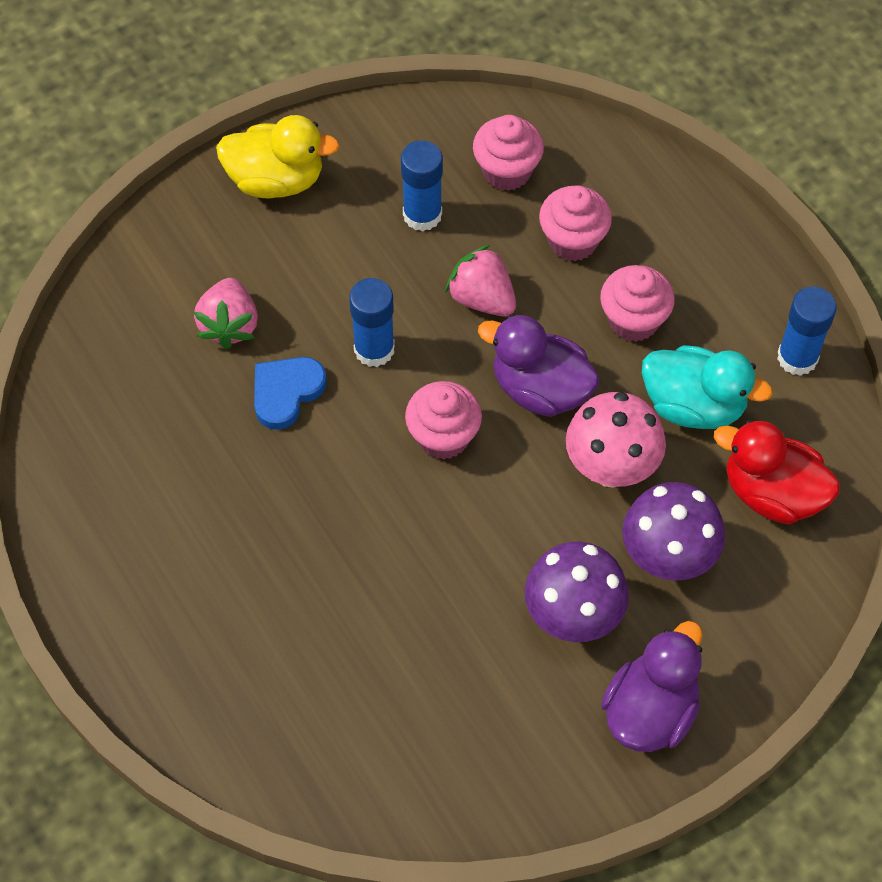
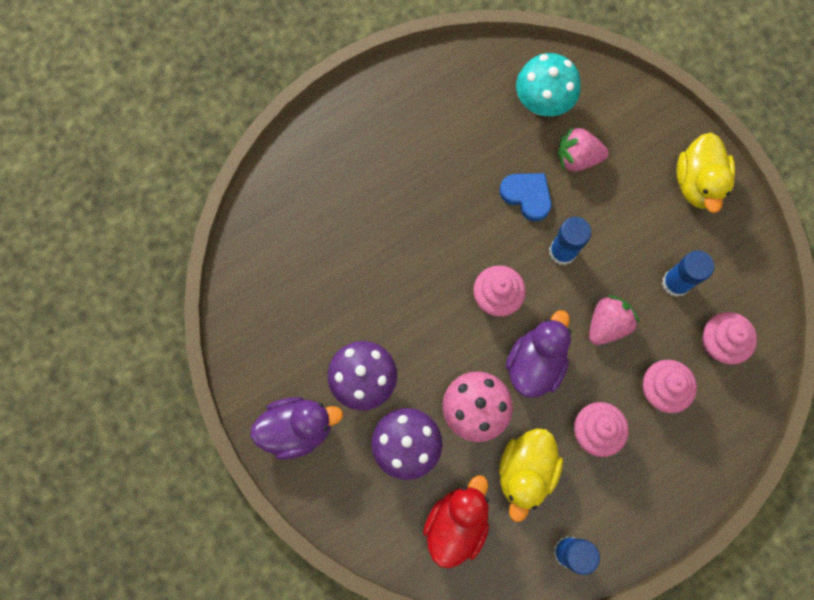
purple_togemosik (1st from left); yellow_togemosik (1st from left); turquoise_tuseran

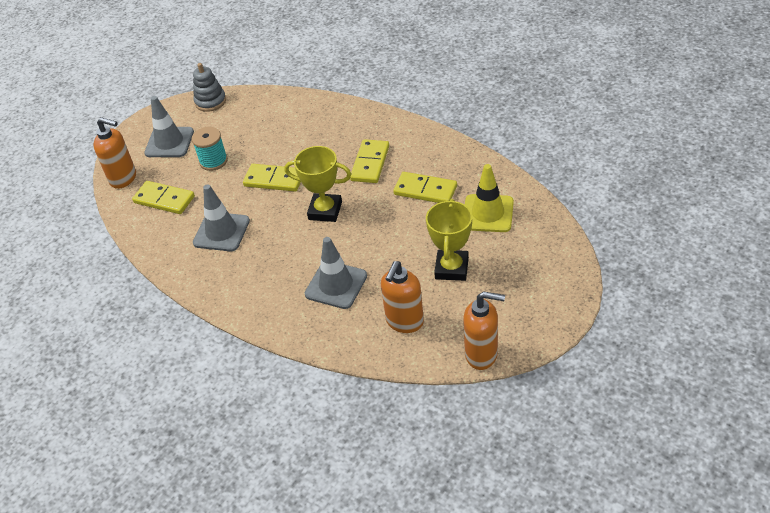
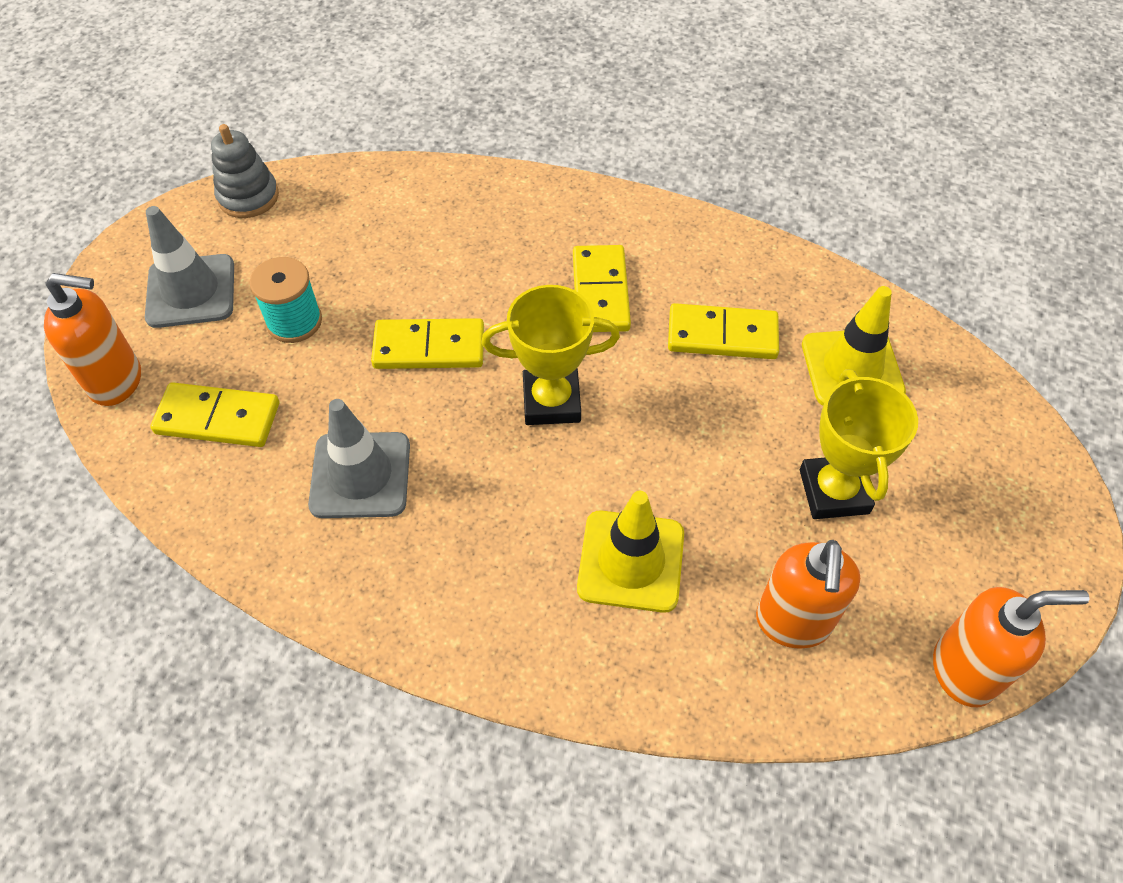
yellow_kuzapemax (1st from left)

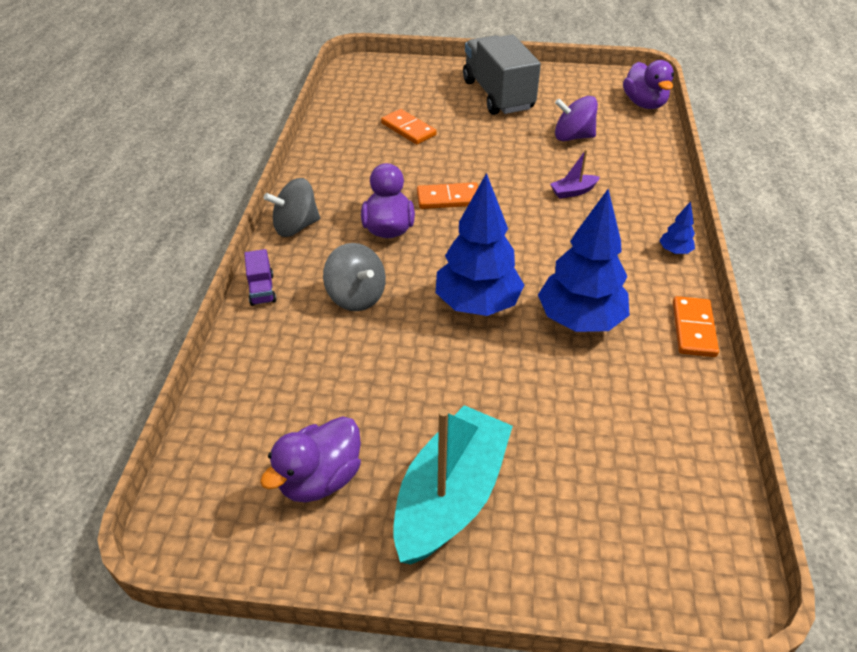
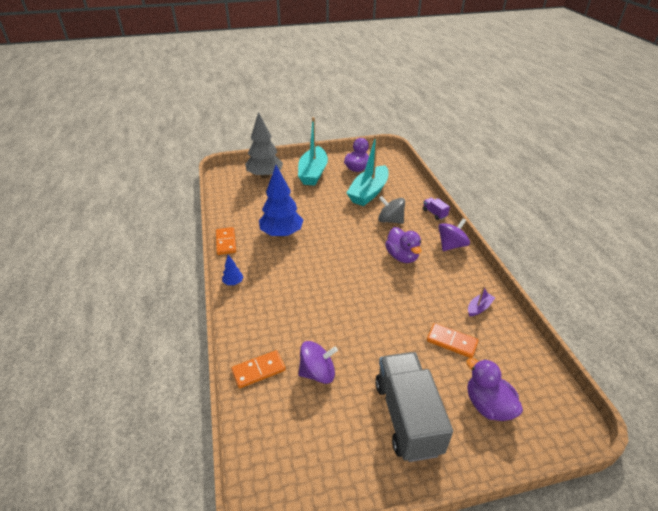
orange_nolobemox (2nd from left); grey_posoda; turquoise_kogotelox (2nd from left); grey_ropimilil; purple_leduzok (2nd from left); purple_togemosik (3rd from left); purple_kogotelox; blue_posoda (1st from left in the first image)

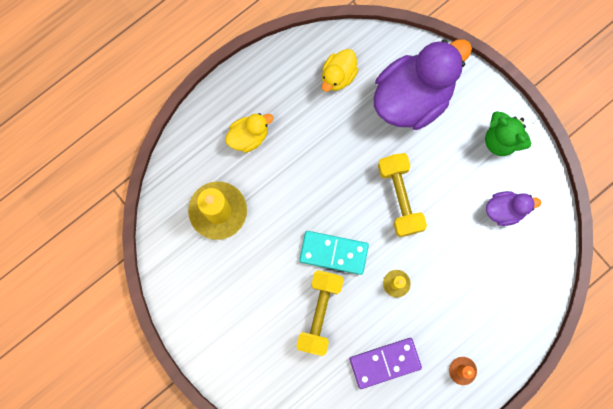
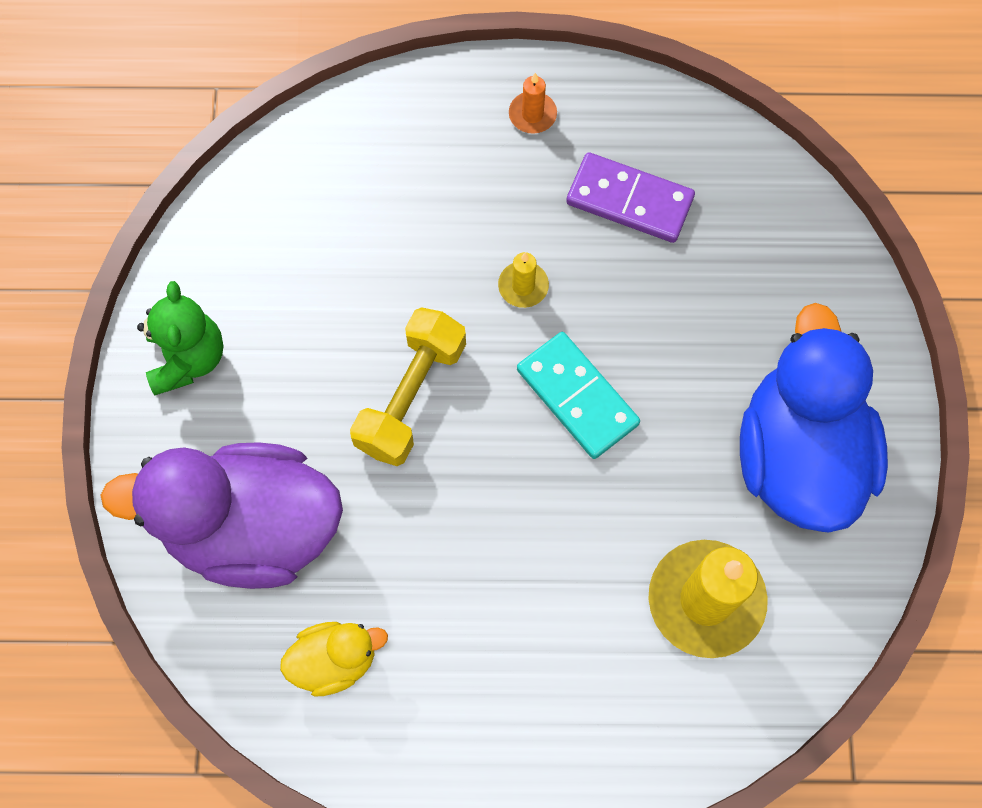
blue_togemosik; yellow_togemosik (1st from left in the first image); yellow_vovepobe (1st from left in the first image); purple_togemosik (2nd from left in the first image)

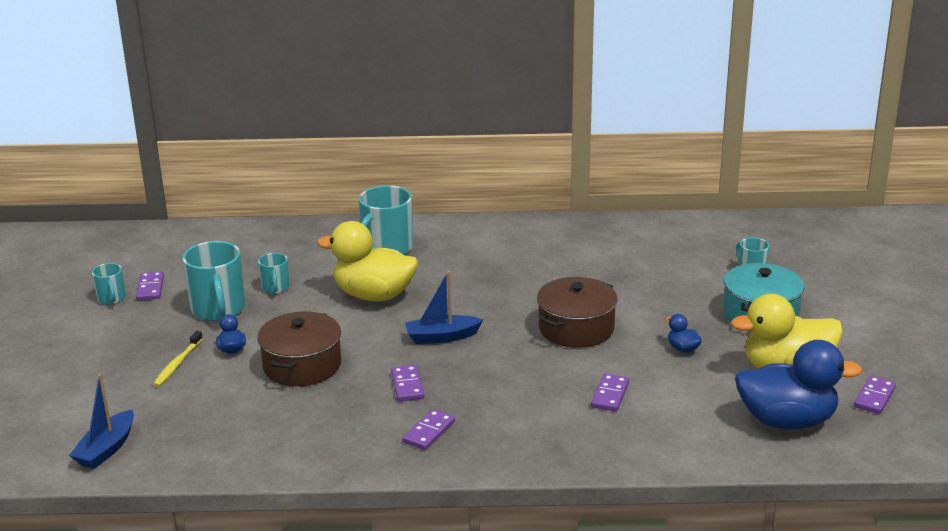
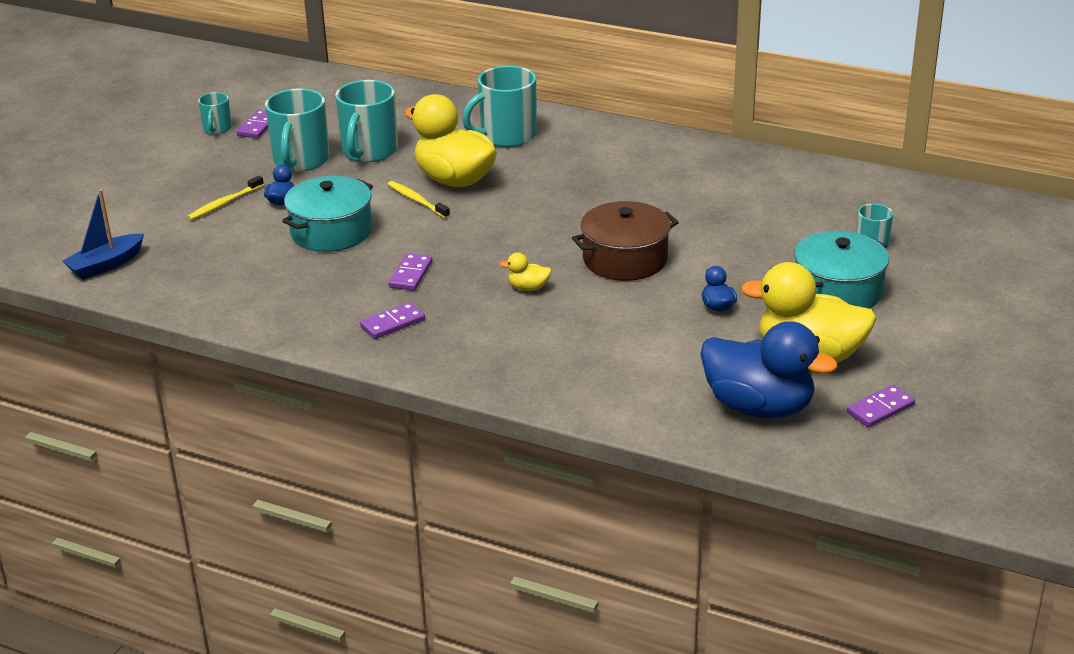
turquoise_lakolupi (1st from left); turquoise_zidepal (3rd from left); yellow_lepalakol (2nd from left); yellow_togemosik (2nd from left); blue_kogotelox (2nd from left in the first image); purple_nolobemox (4th from left in the first image)

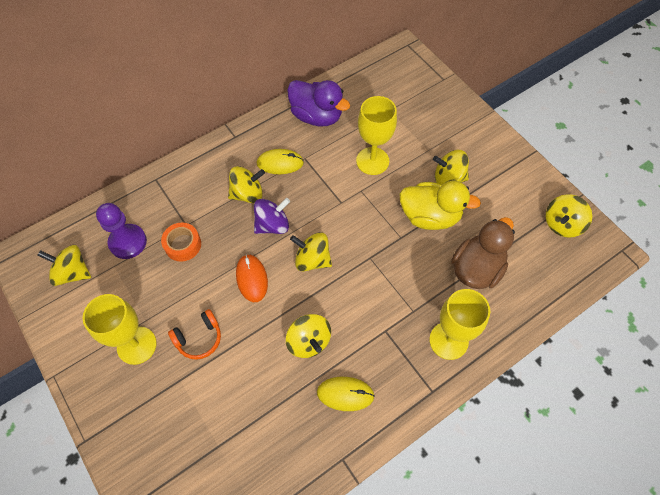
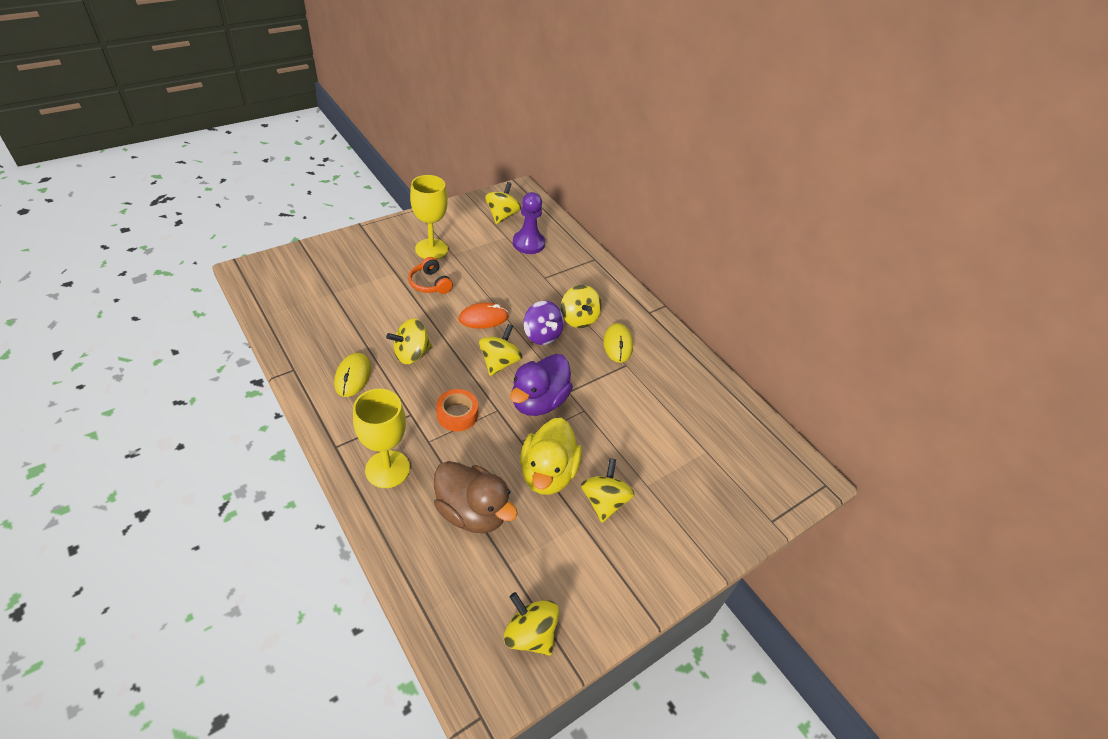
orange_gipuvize; purple_togemosik; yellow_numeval (2nd from left in the first image)

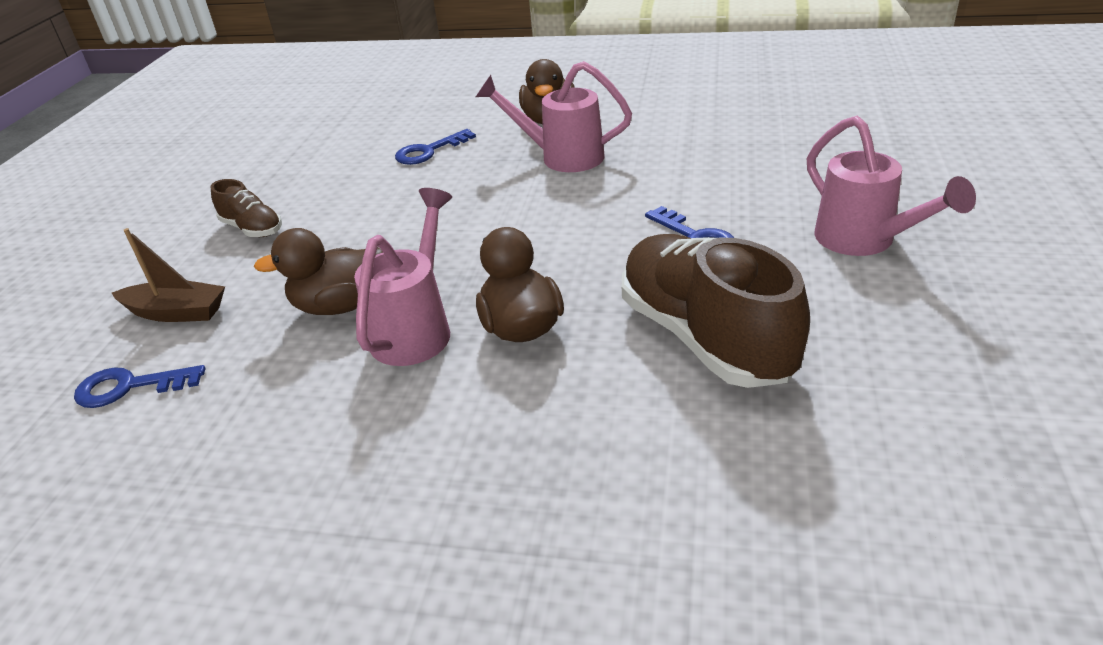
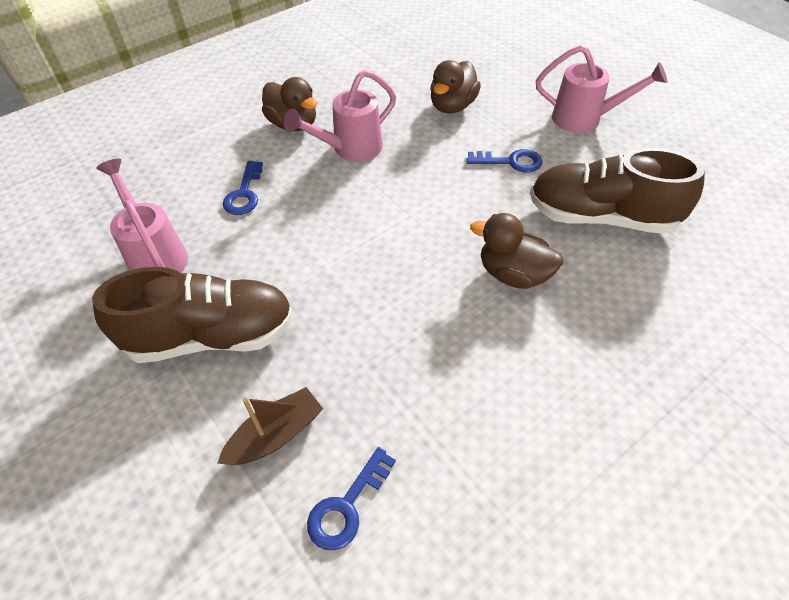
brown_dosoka (1st from left); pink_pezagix (1st from left); brown_togemosik (2nd from left)

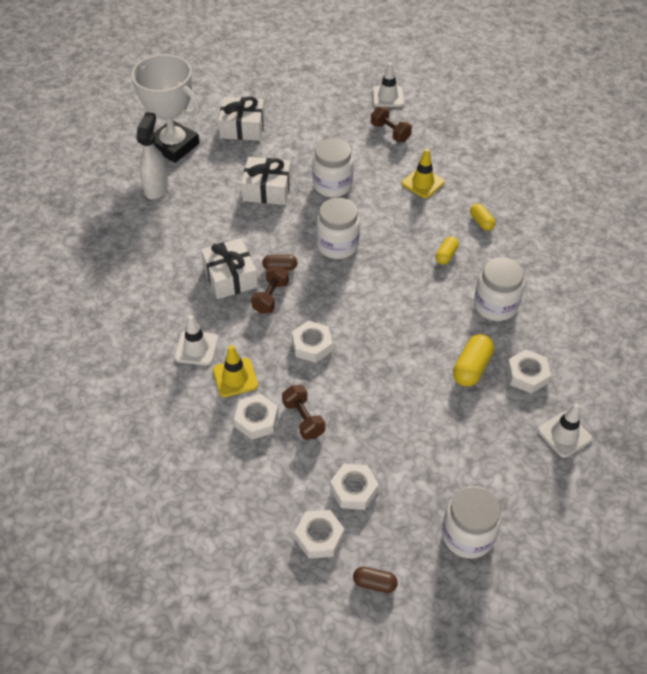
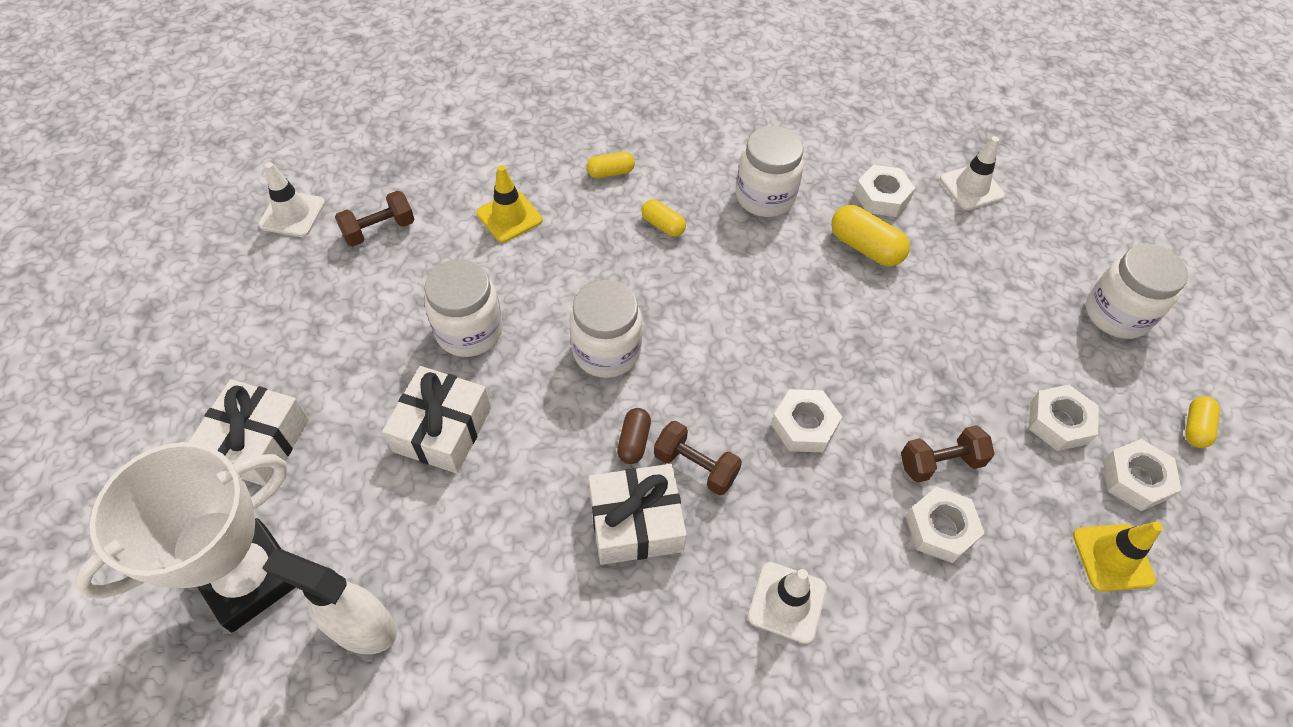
yellow_kuzapemax (2nd from left); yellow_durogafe (4th from left)

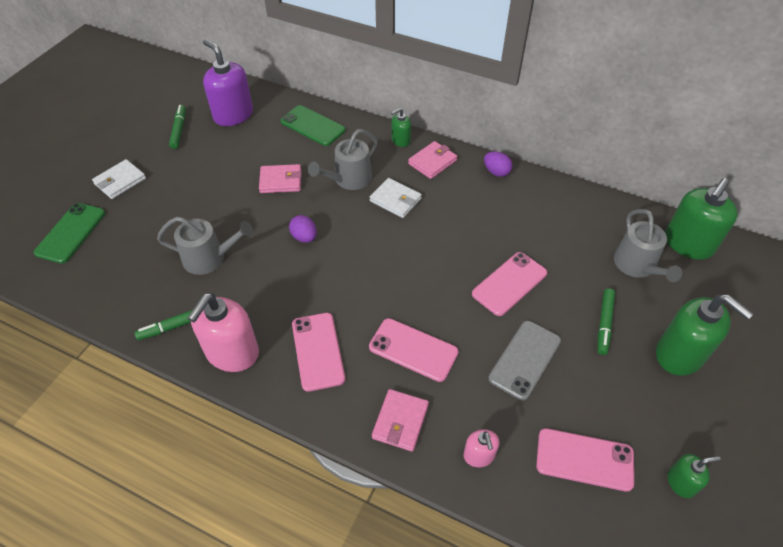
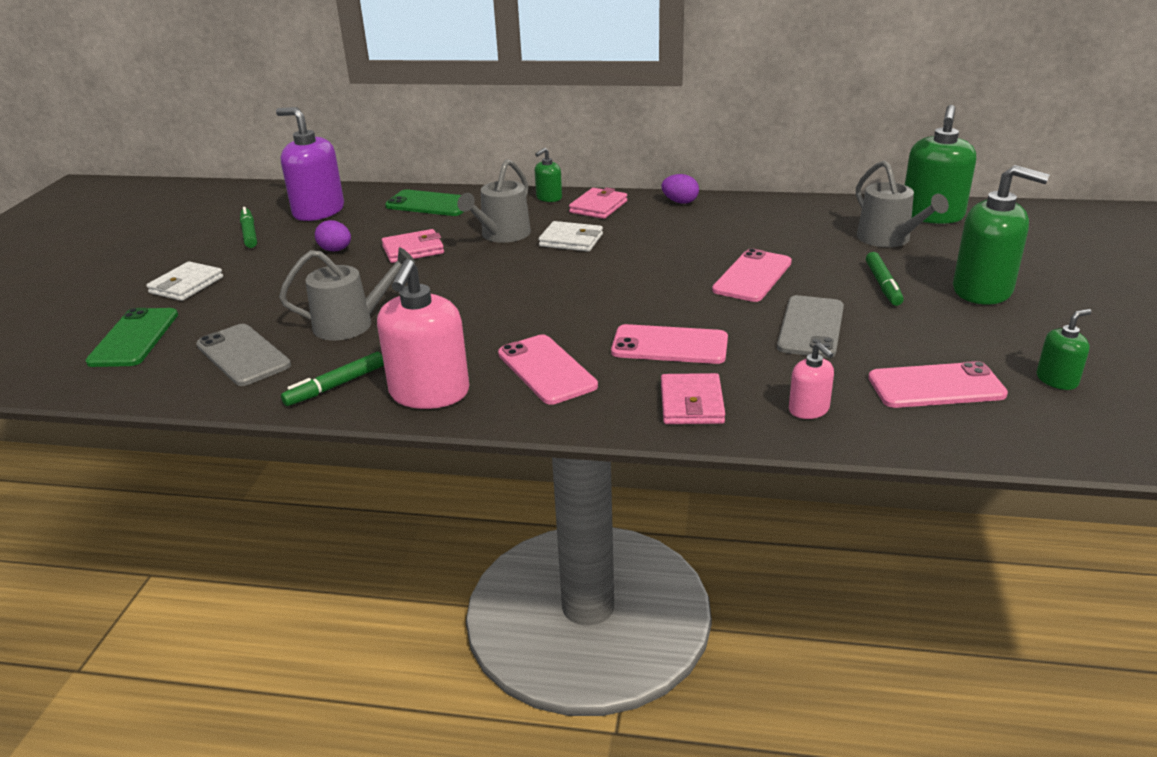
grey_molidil (1st from left); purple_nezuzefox (1st from left)

